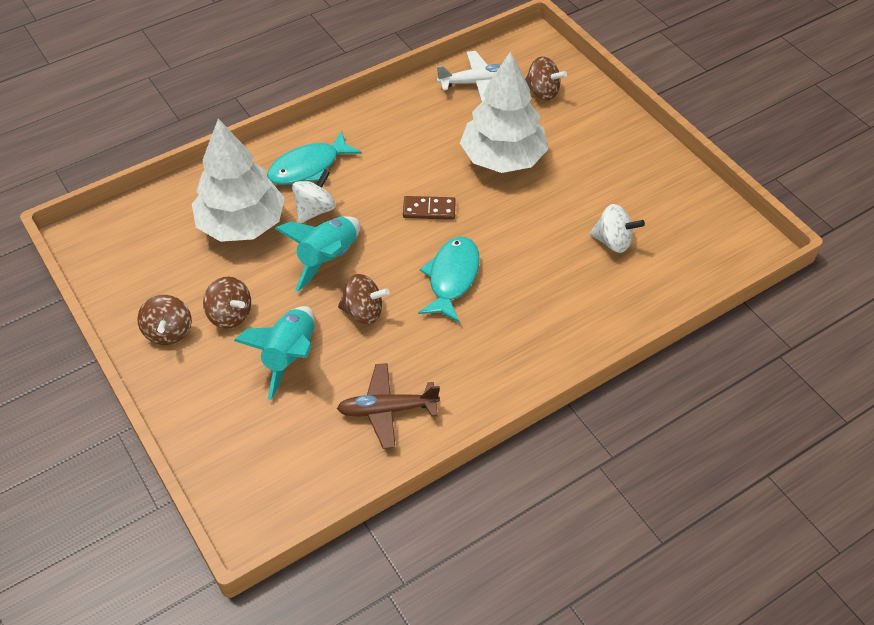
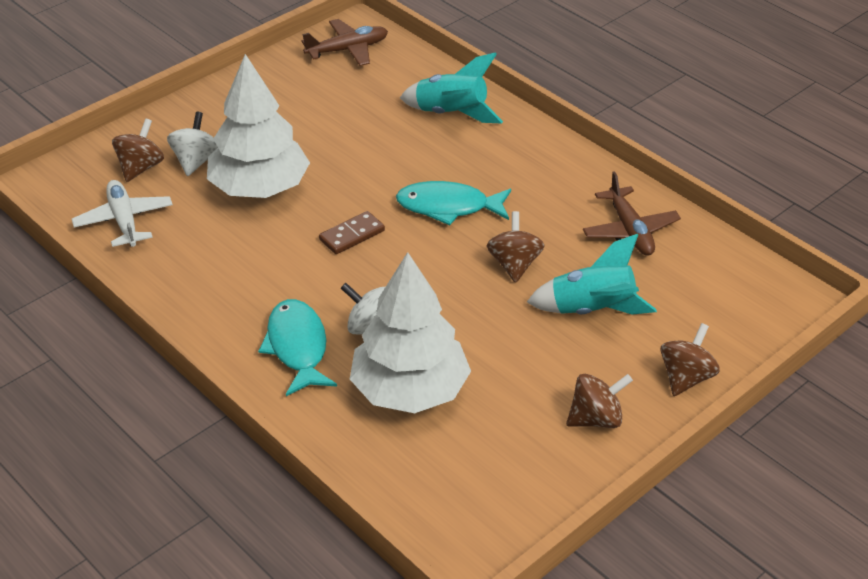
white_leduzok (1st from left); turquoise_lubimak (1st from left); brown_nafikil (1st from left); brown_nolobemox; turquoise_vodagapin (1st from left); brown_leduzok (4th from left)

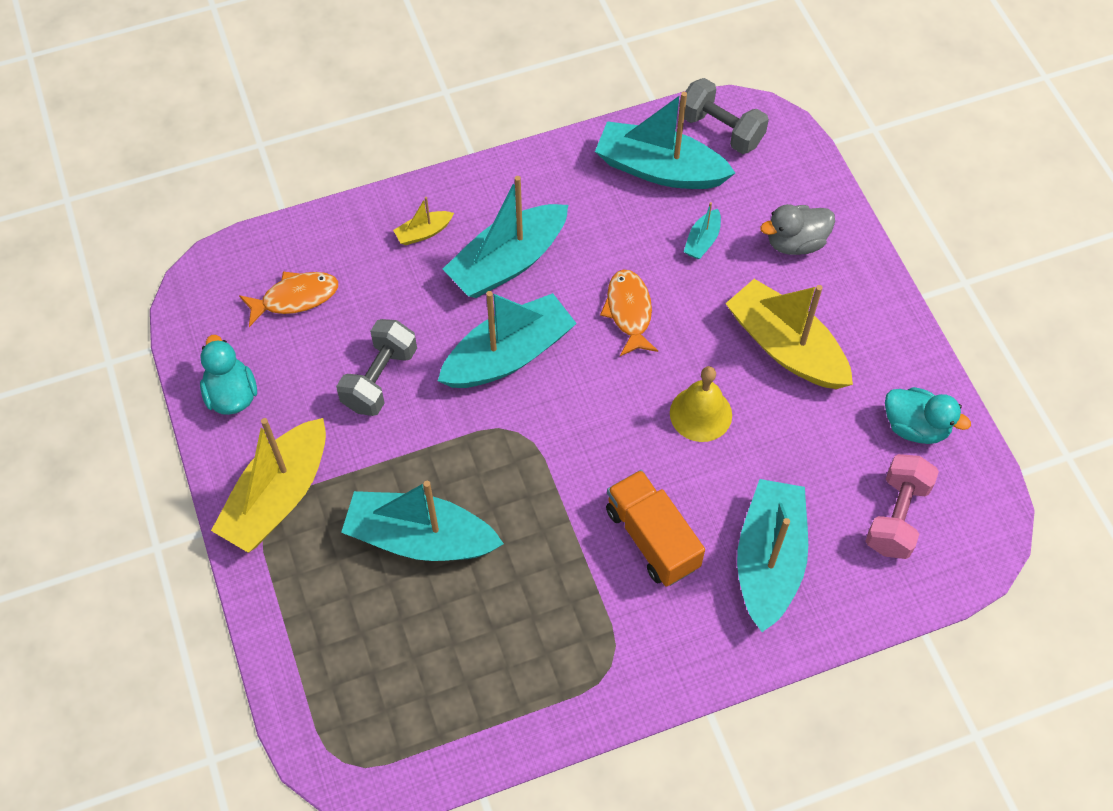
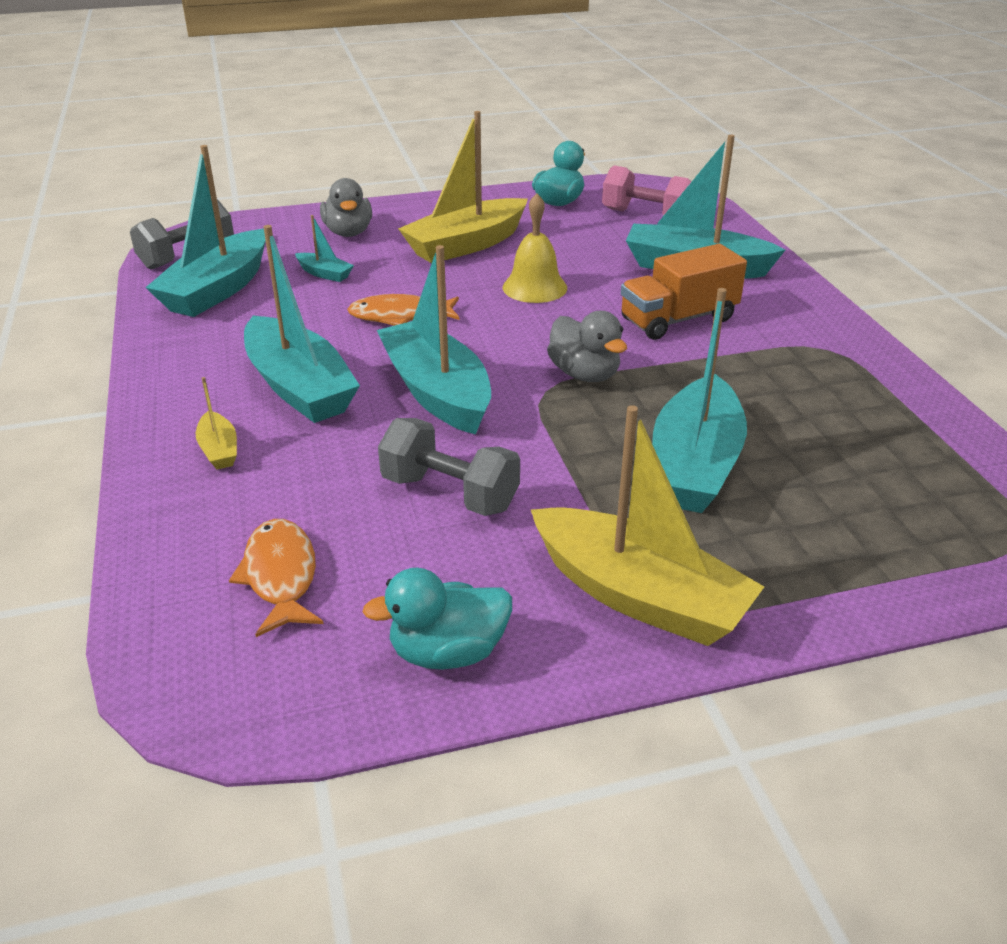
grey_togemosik (2nd from left)

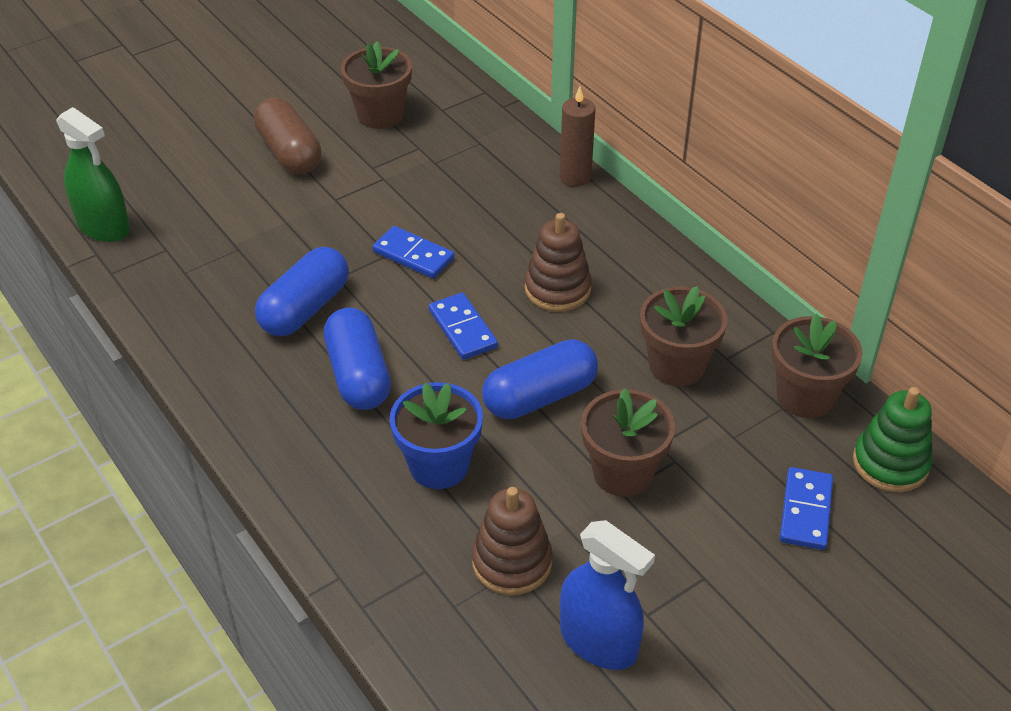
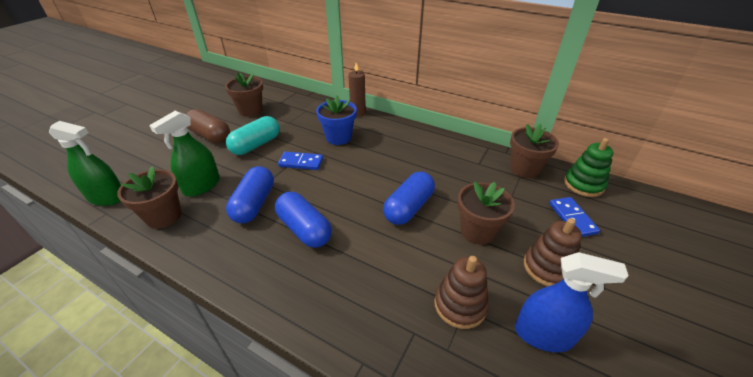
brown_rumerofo (1st from left); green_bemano (2nd from left); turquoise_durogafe; blue_rumerofo; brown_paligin (2nd from left); blue_nolobemox (2nd from left in the first image)

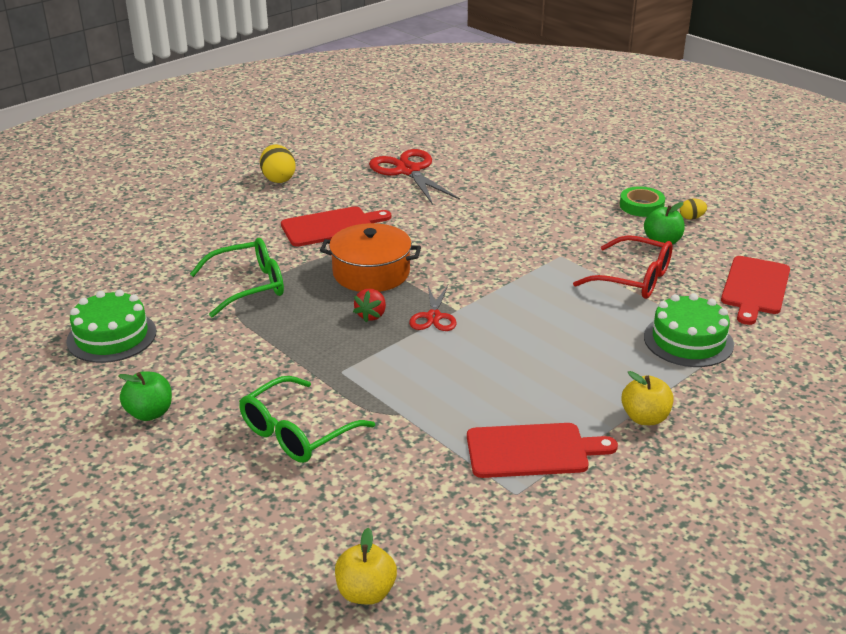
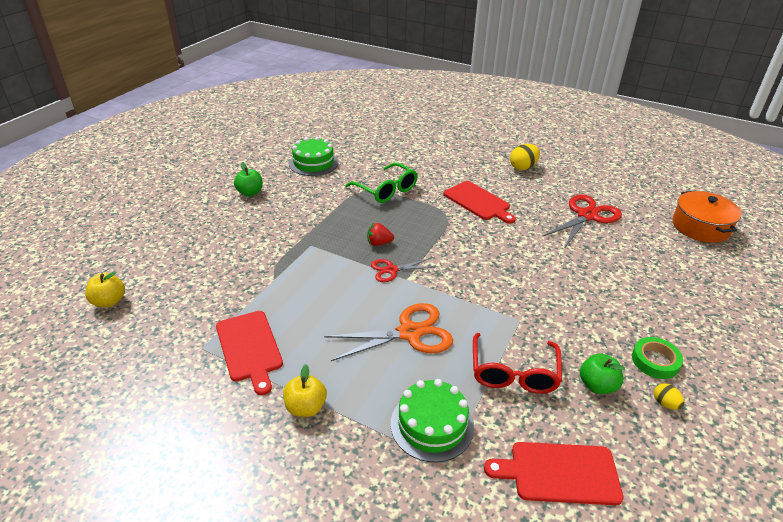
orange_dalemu; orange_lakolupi; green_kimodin (2nd from left in the first image)

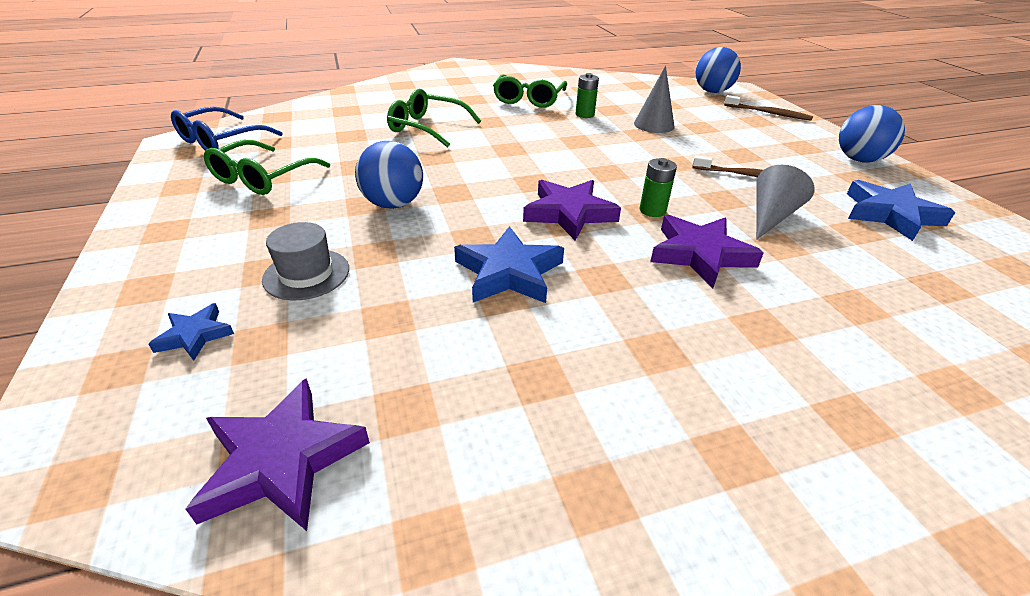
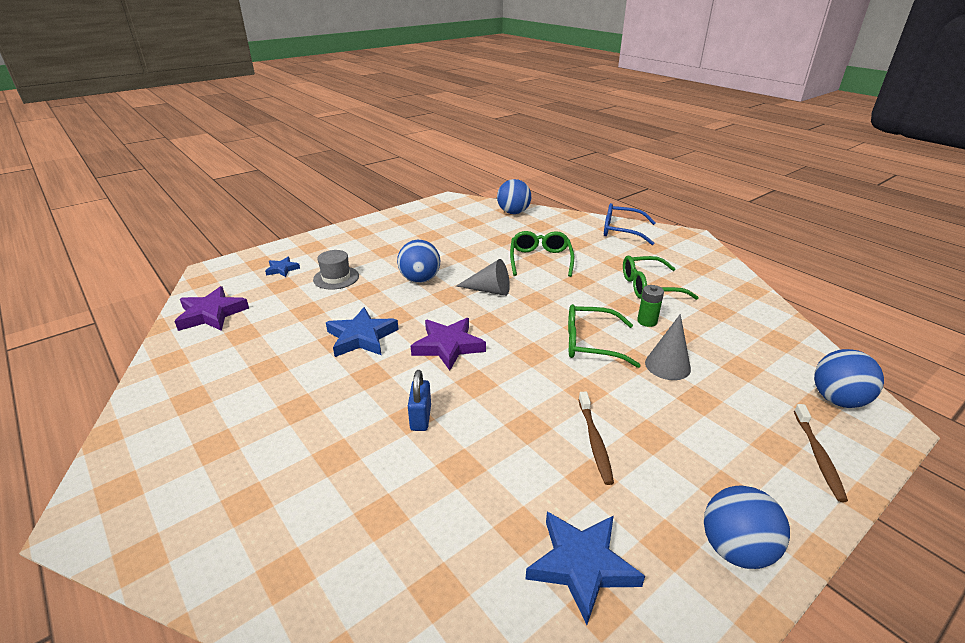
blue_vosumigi; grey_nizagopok (1st from left); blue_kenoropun (2nd from left); green_kimodin (2nd from left); blue_kimodin; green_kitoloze (2nd from left in the first image)

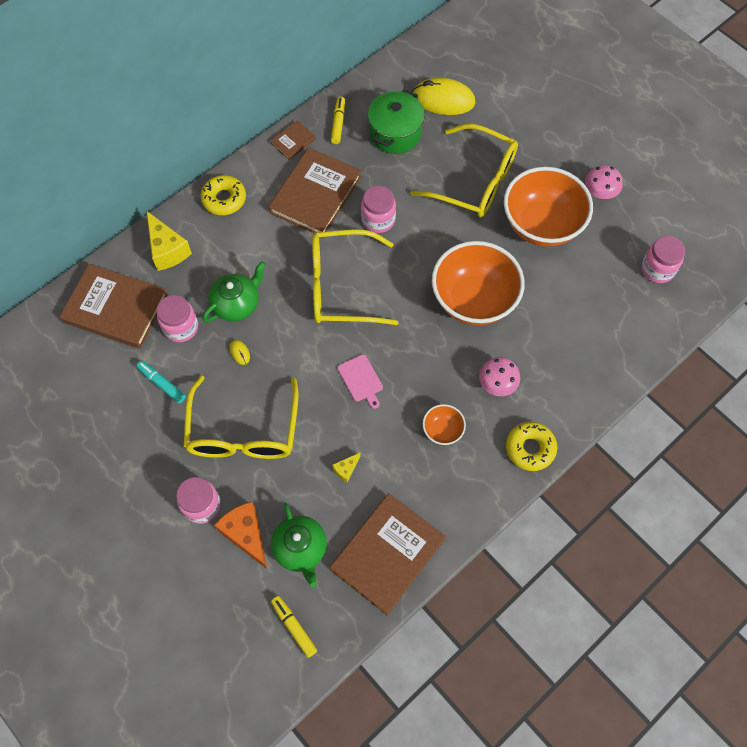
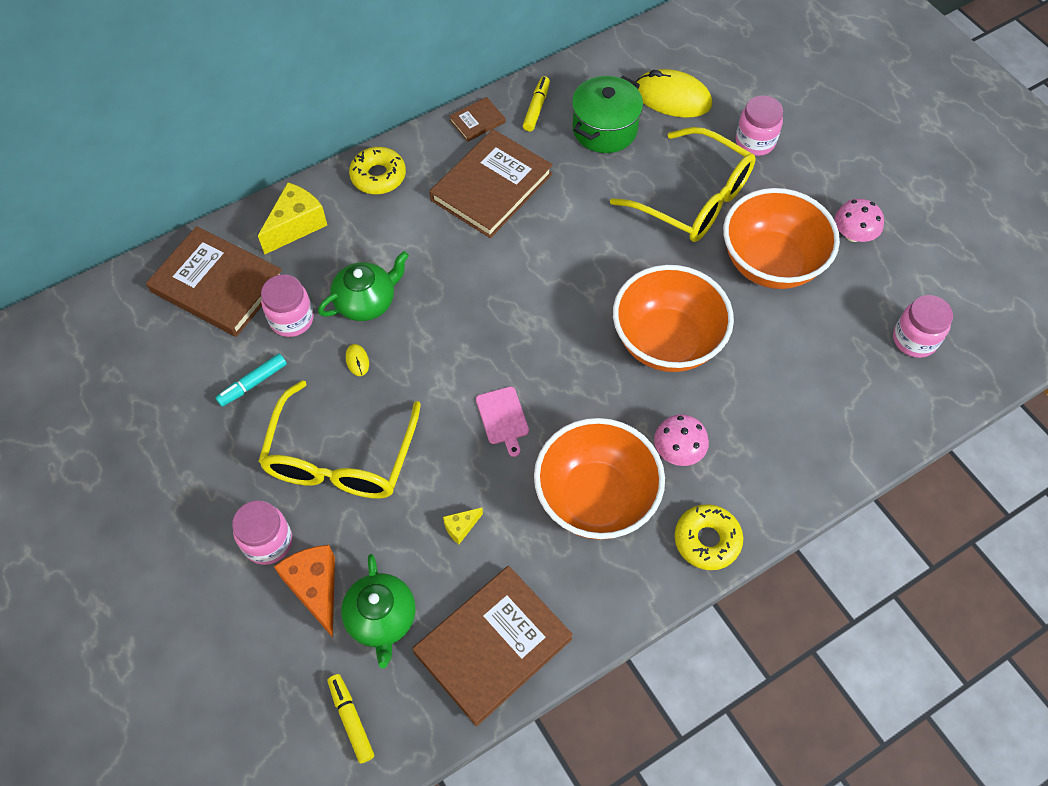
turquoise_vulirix; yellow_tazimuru (1st from left); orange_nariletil (1st from left); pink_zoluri (3rd from left); yellow_kimodin (2nd from left in the first image)

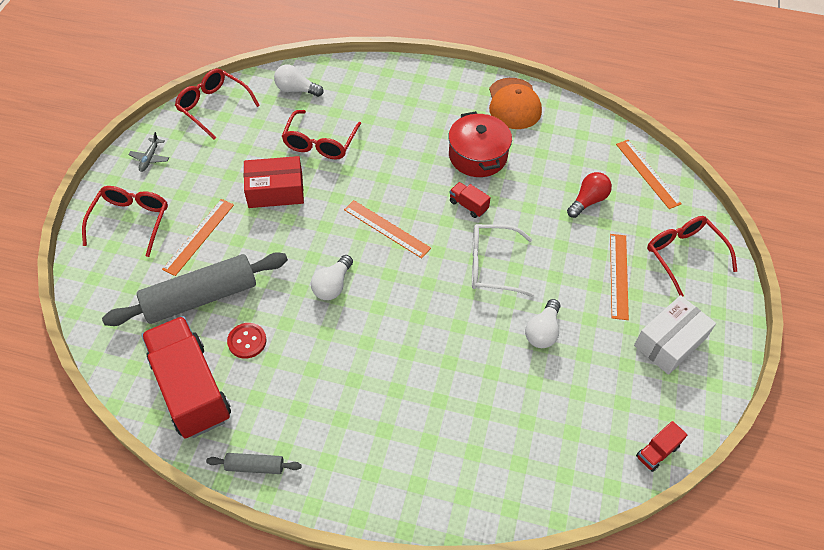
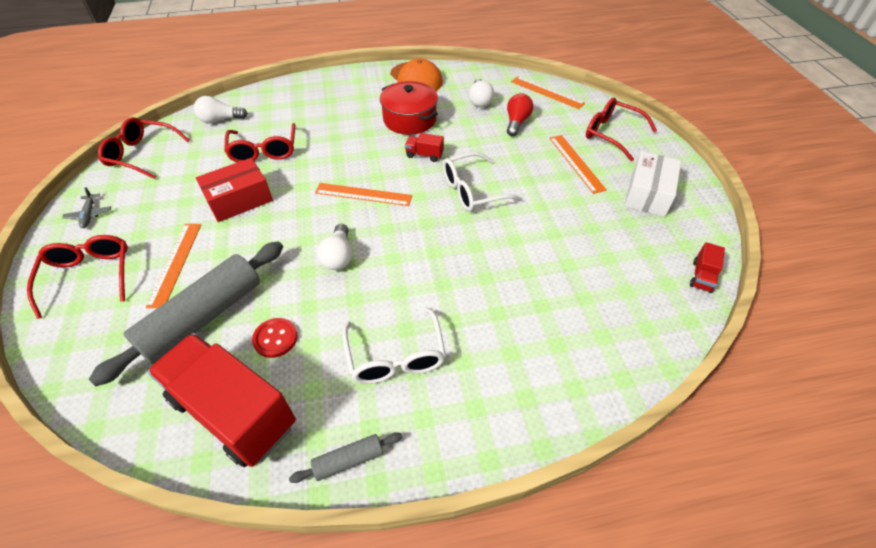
white_kimodin (1st from left); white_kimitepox (3rd from left)

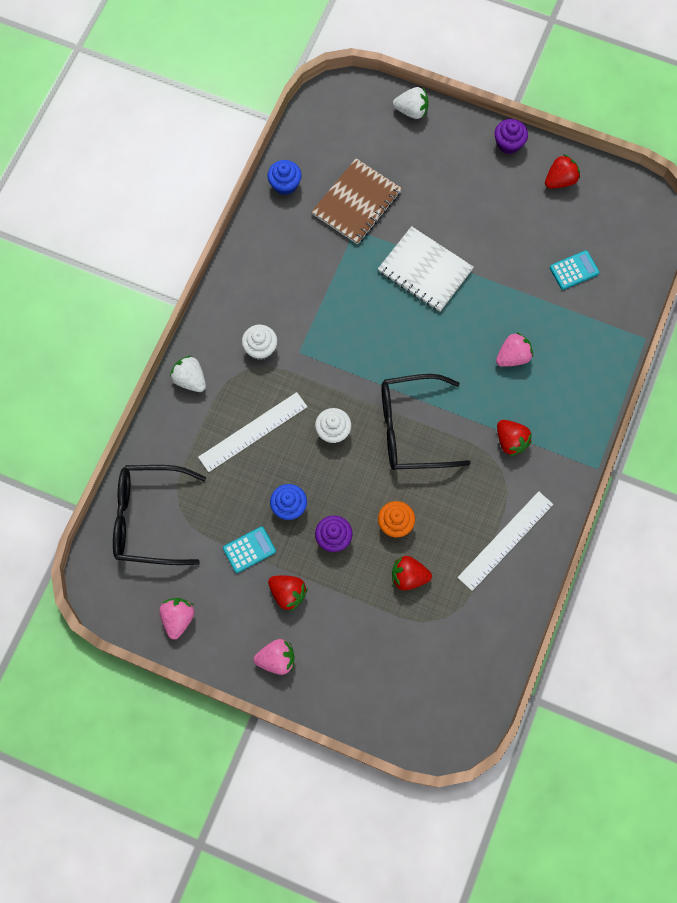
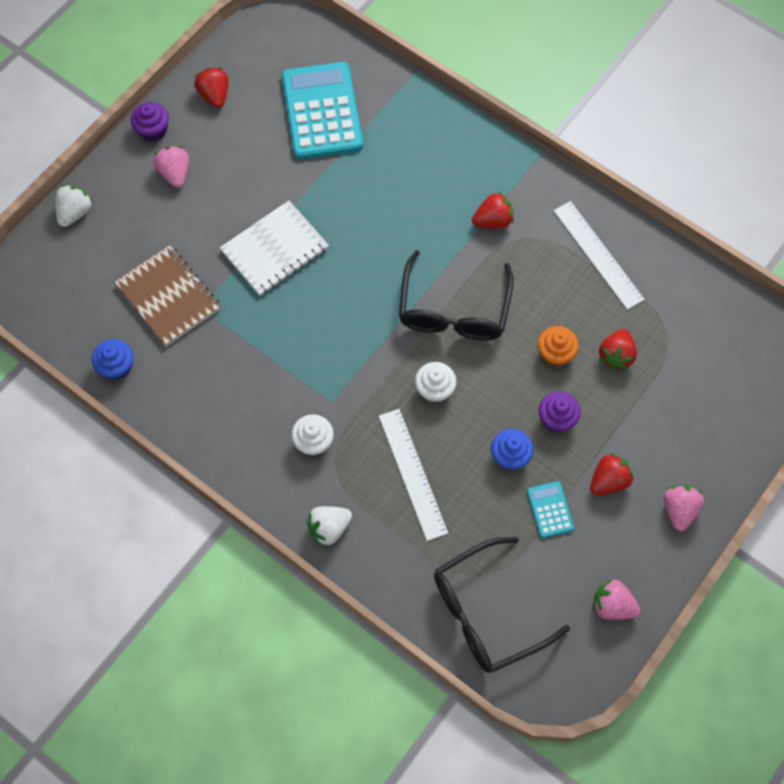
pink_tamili (1st from left); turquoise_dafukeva (1st from left); black_kimodin (2nd from left)

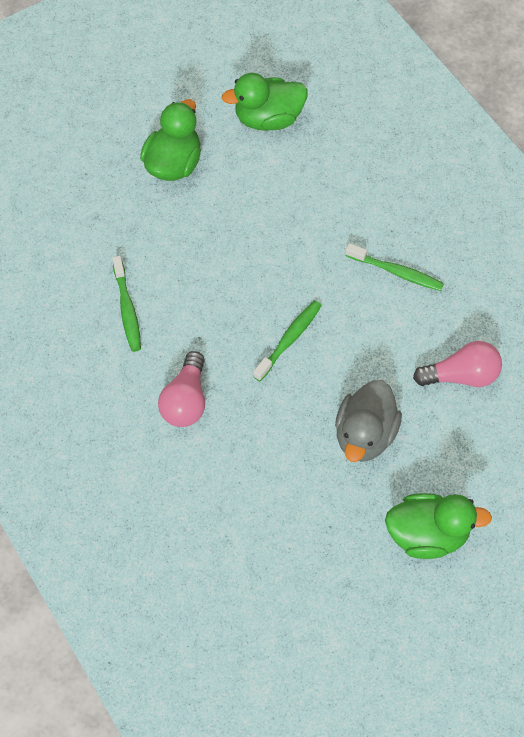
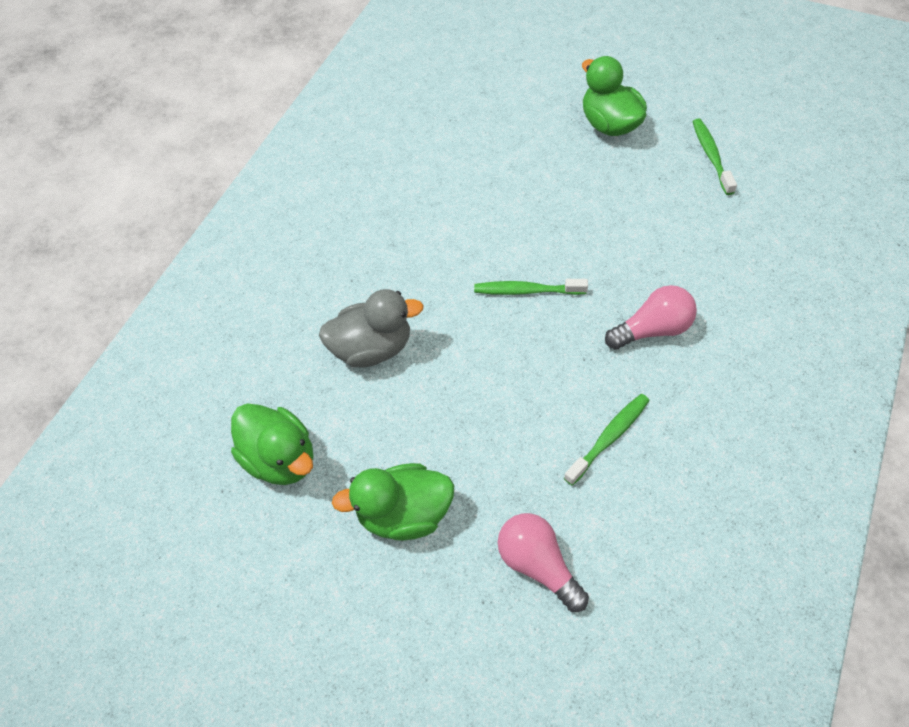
grey_togemosik; pink_kimitepox (1st from left); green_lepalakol (3rd from left)

